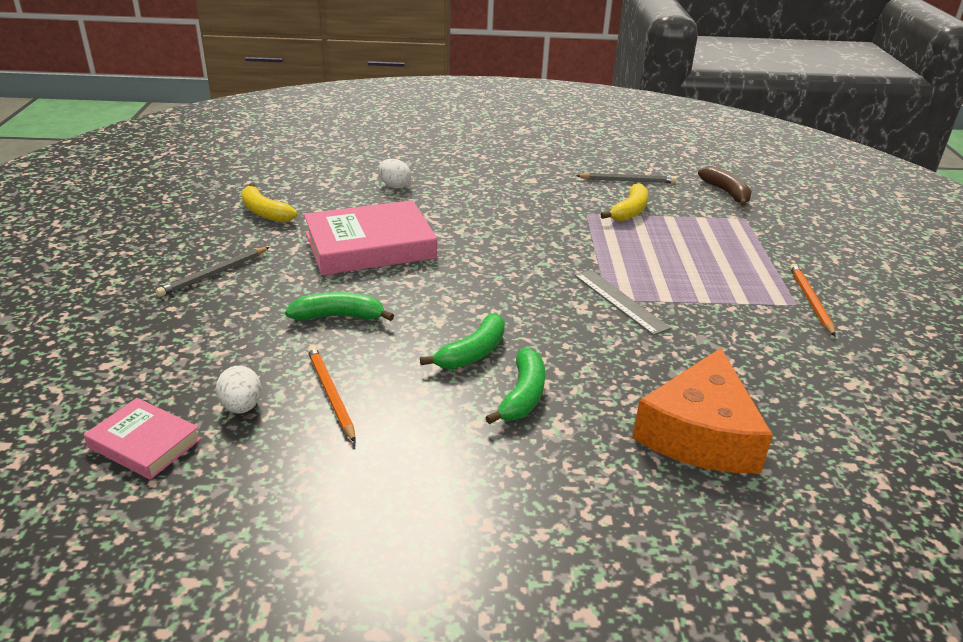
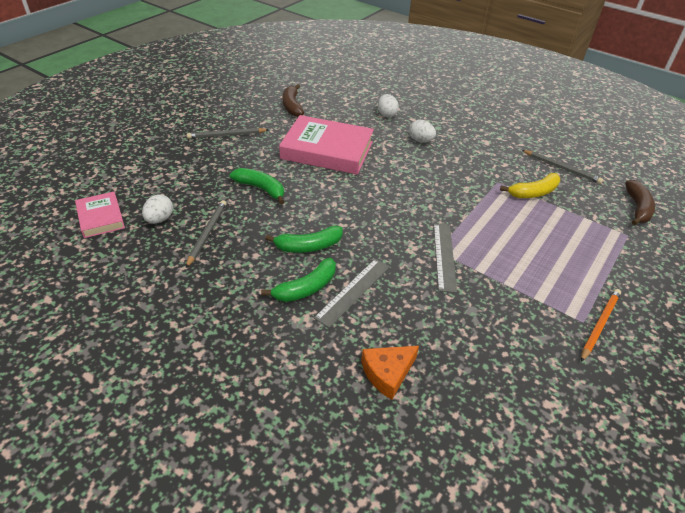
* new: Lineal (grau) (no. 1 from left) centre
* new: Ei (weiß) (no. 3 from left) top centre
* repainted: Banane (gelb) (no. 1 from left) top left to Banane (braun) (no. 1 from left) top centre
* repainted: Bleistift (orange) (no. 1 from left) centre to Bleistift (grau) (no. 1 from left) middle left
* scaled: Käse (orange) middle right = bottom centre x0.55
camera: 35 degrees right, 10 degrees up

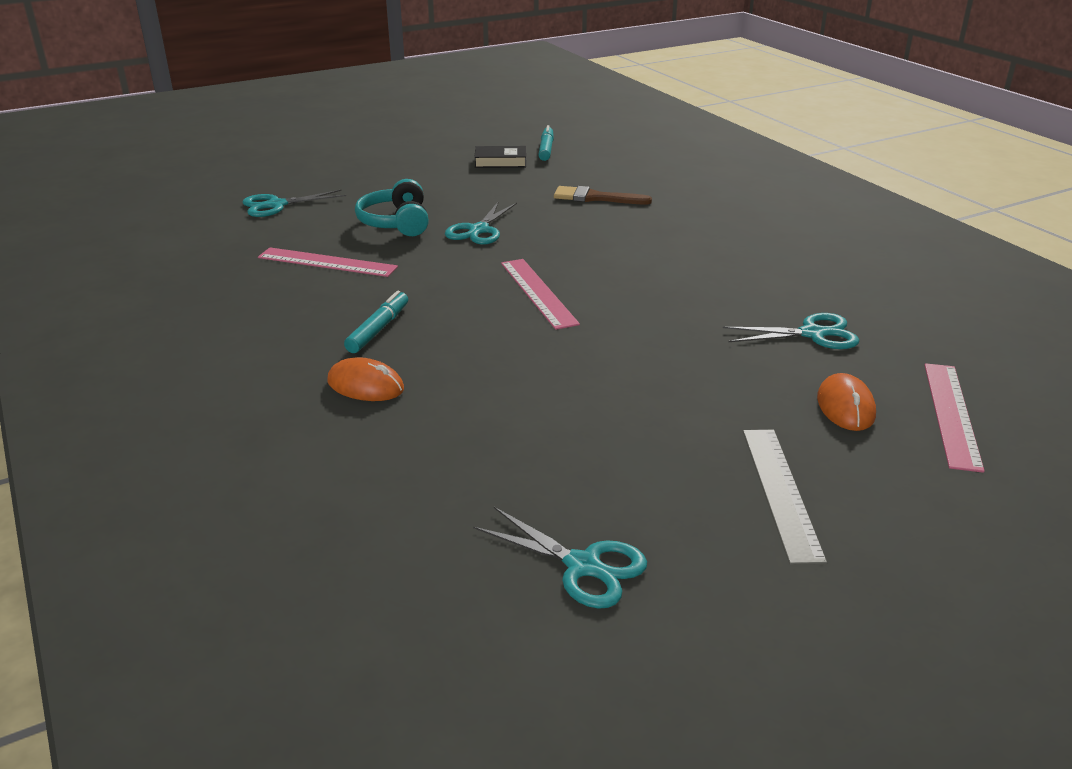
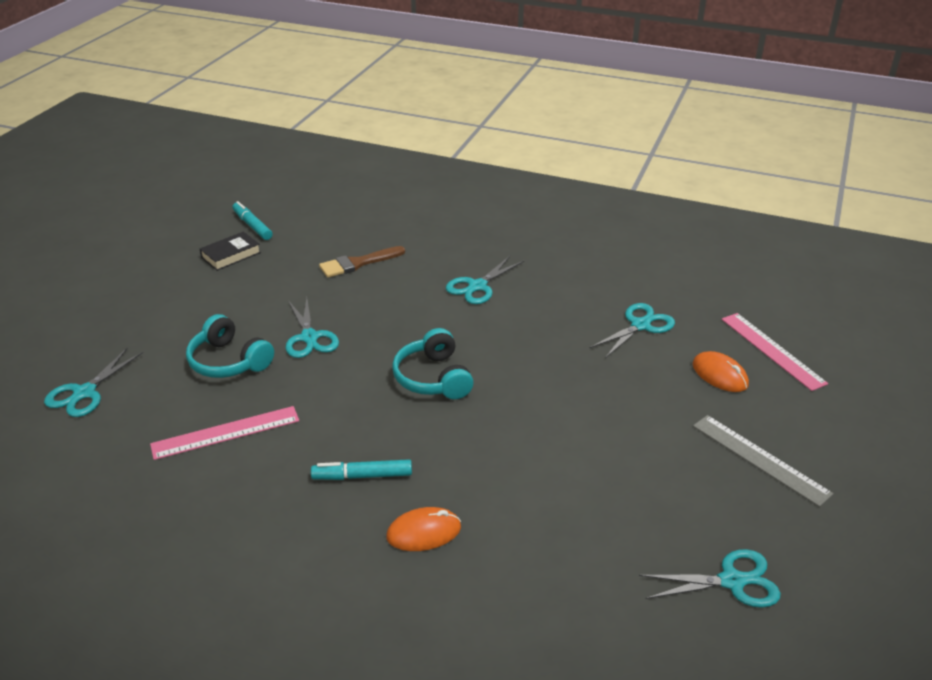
* new: Schere (türkis) (no. 3 from left) centre
* swapped: Lineal (rosa) (no. 2 from left) centre to Kopfhörer (türkis) (no. 2 from left) centre
* rotated: Filzstift (türkis) (no. 1 from left in the first image) centre = bottom centre 75 degrees counterclockwise
camera: 40 degrees left, 5 degrees up

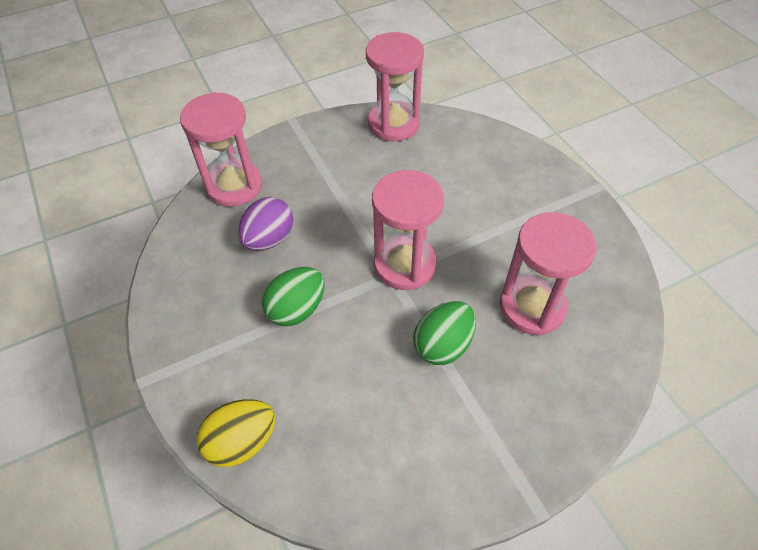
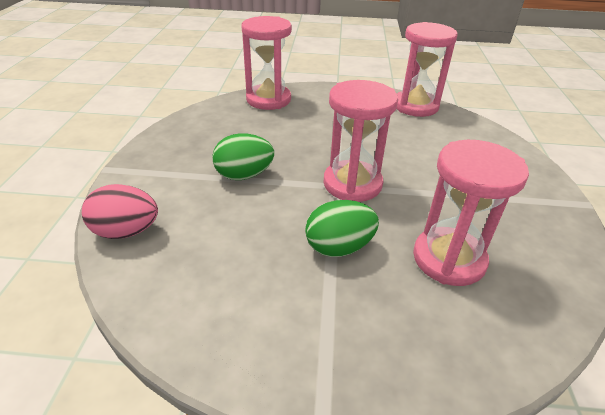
* gone: Ei (lila) centre
* repainted: Ei (gelb) bottom left to Ei (rosa) middle left
camera: 30 degrees right, 15 degrees down

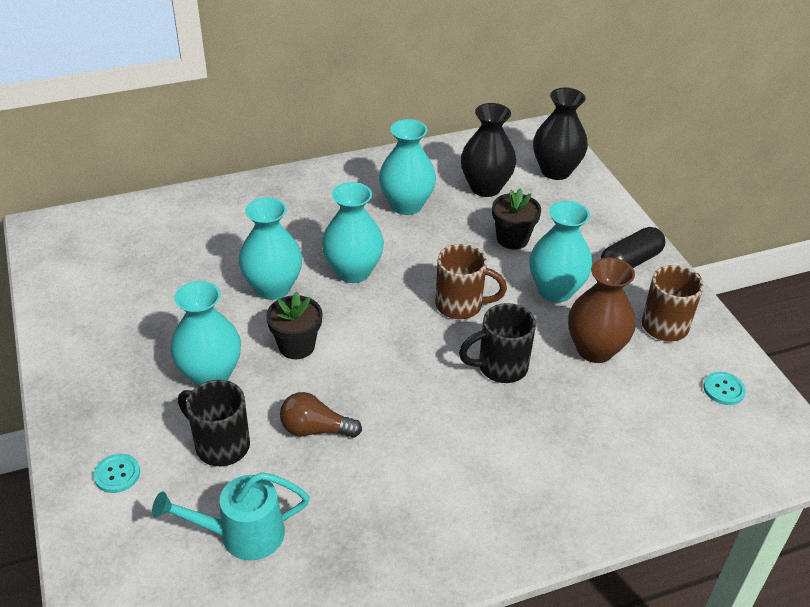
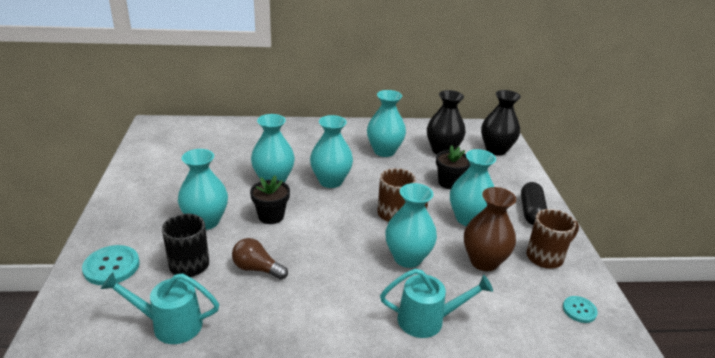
* new: Gießkanne (türkis) (no. 2 from left) bottom centre
* swapped: Tasse (schwarz) (no. 2 from left) centre to Vase (türkis) (no. 5 from left) centre
* rotated: Kapsel (schwarz) middle right = middle right 60 degrees counterclockwise
* scaled: Knopf (türkis) (no. 1 from left) bottom left = bottom left x1.66
camera: 15 degrees right, 10 degrees down

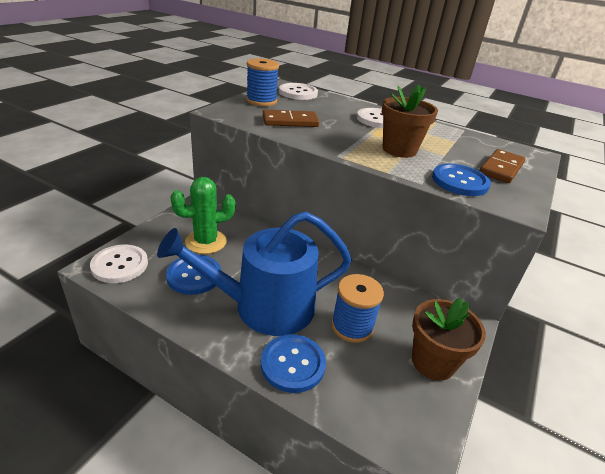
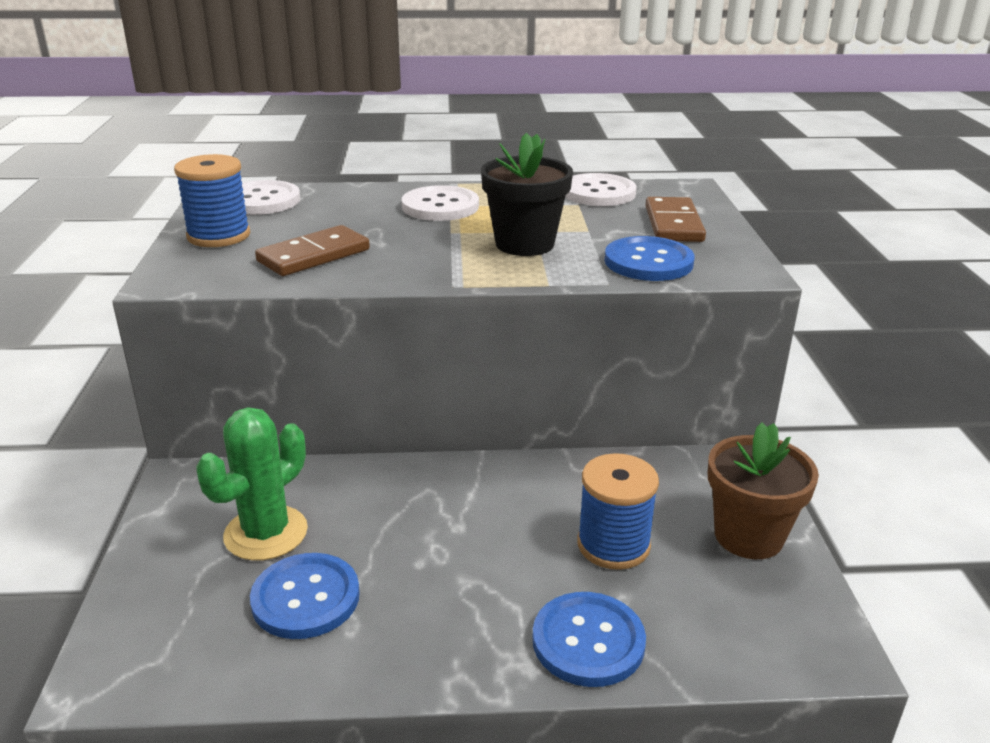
* gone: Gießkanne (blau) centre
* shifted: Knopf (weiß) (no. 1 from left in the first image) middle left to Knopf (weiß) (no. 3 from left) top centre
* repainted: Blumentopf (braun) (no. 1 from left) top right to Blumentopf (schwarz) top centre
camera: 30 degrees left, 5 degrees down

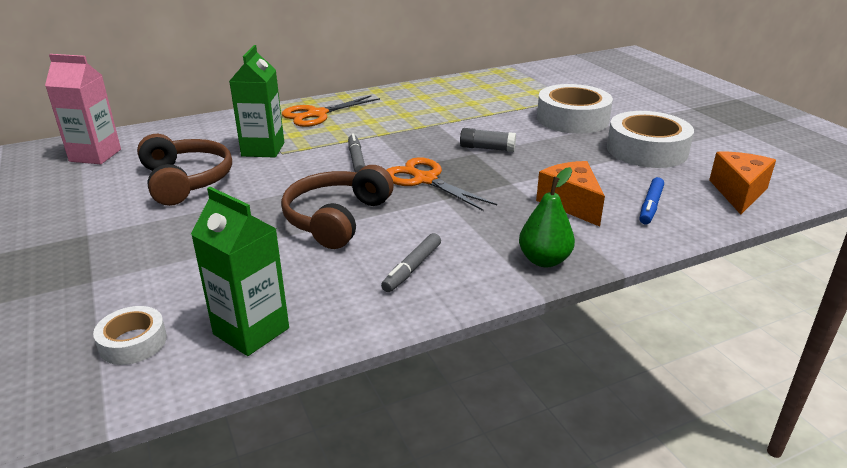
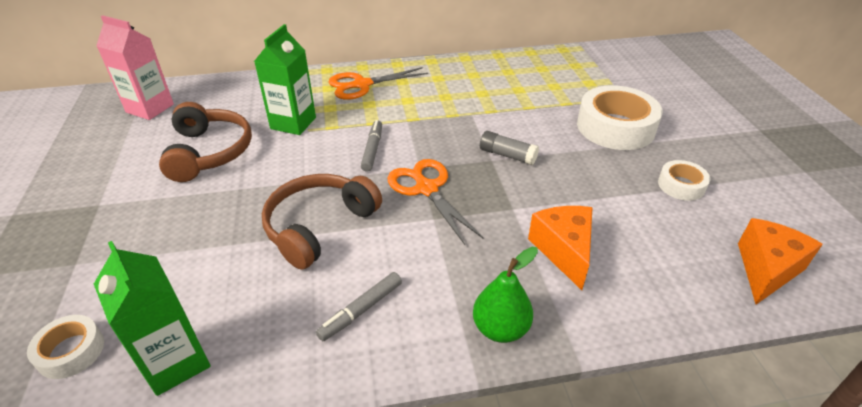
* gone: Filzstift (blau) middle right
* scaled: Klebeband (weiß) (no. 3 from left) top right = middle right x0.52
camera: 15 degrees right, 10 degrees up

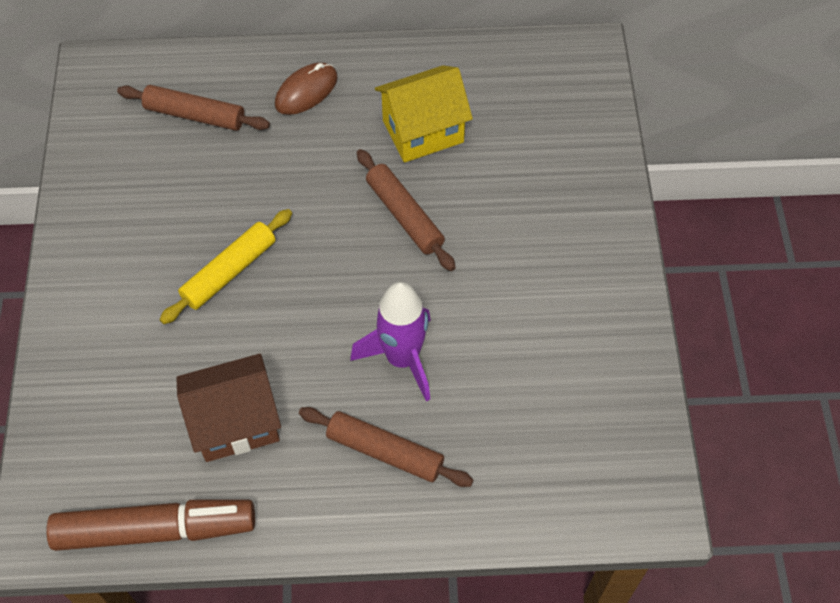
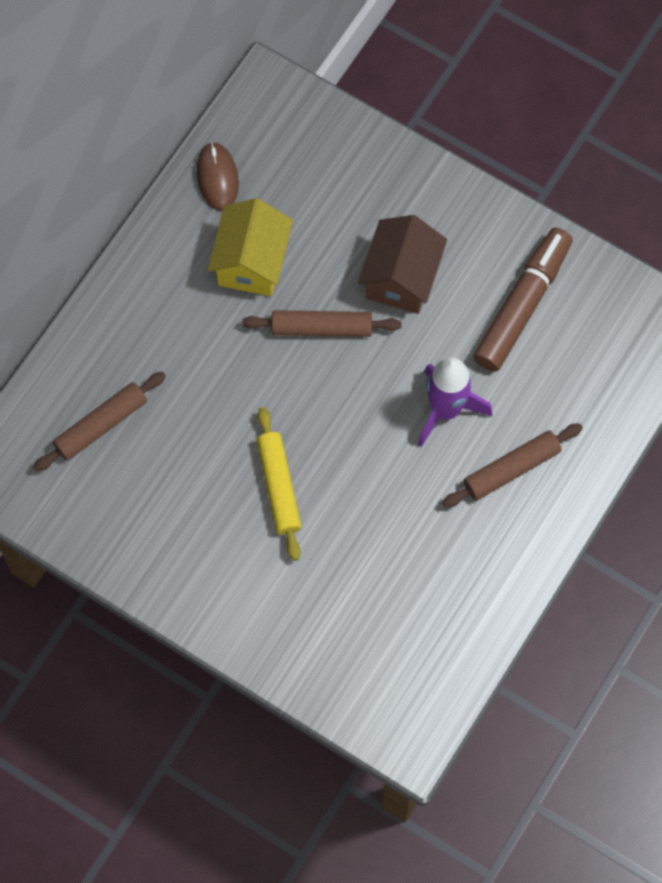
* shifted: Filzstift (braun) bottom left to middle right
* shifted: Haus (braun) bottom left to top centre
* shifted: Computermaus (braun) top centre to top left
camera: 55 degrees left, 10 degrees up

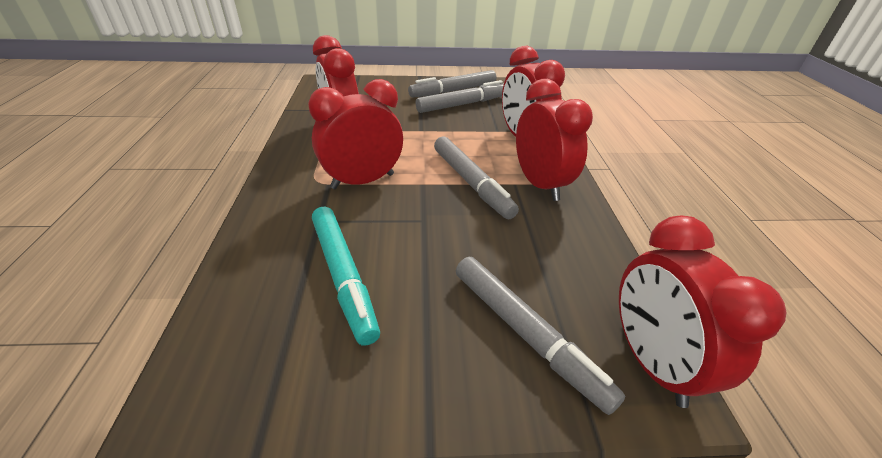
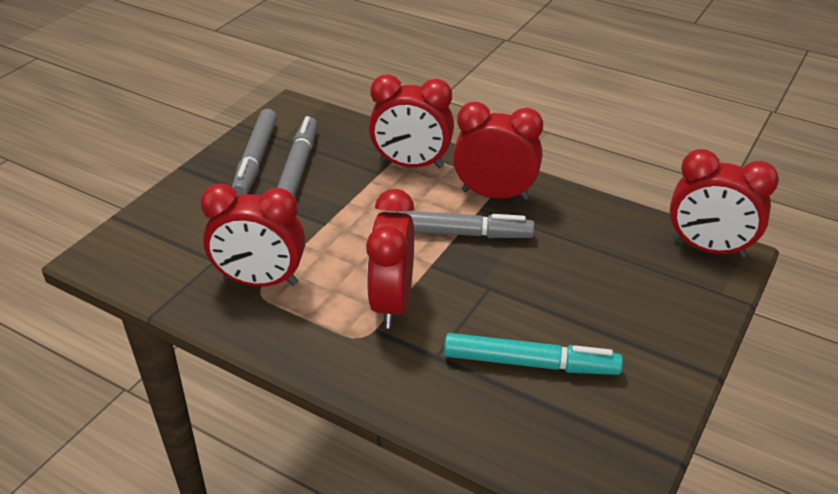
* gone: Filzstift (grau) (no. 4 from left) bottom centre
camera: 55 degrees left, 0 degrees up

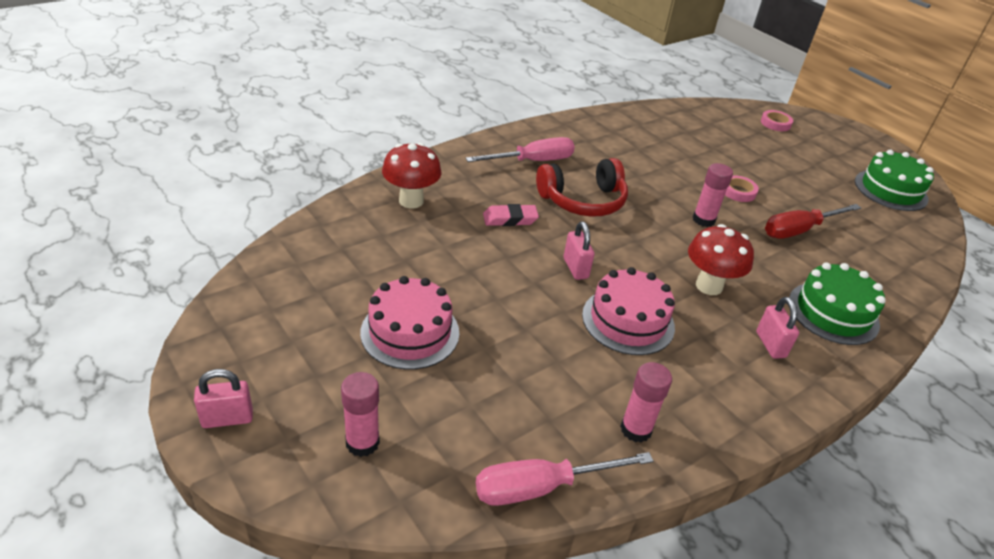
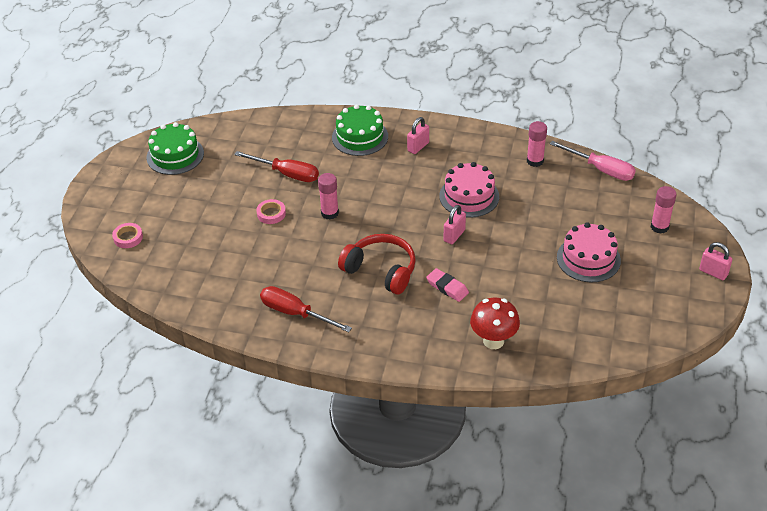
* gone: Schraubenzieher (rosa) (no. 1 from left) top centre
* gone: Pilz (rot) (no. 2 from left) middle right
* new: Schraubenzieher (rot) (no. 2 from left) centre
camera: 125 degrees left, 5 degrees up

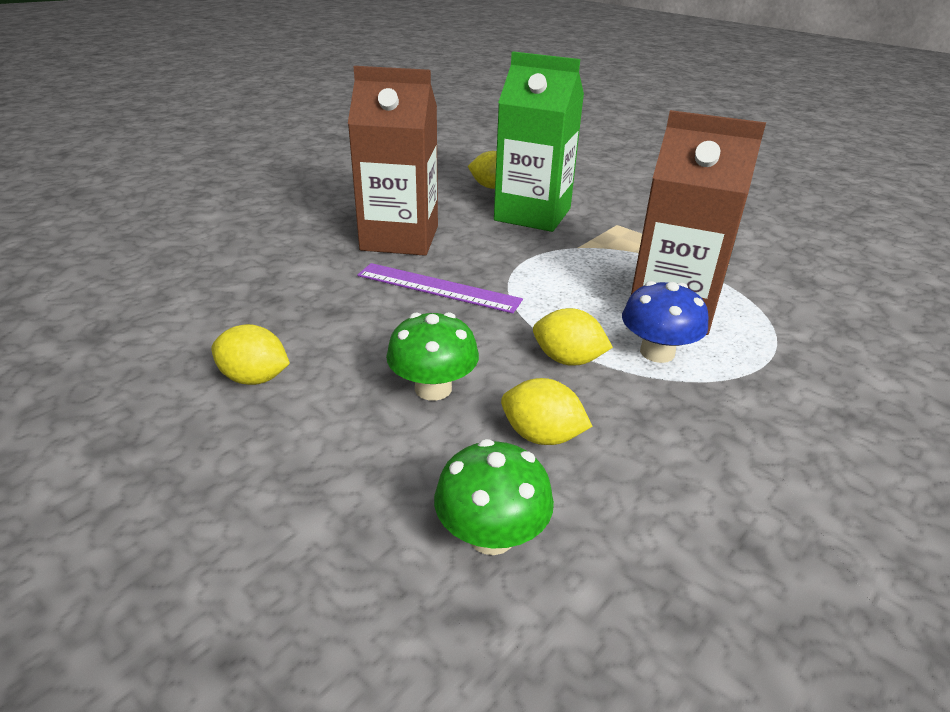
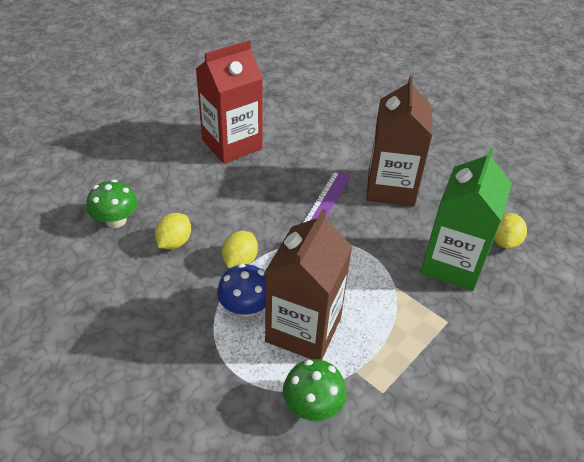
* shifted: Pilz (grün) (no. 1 from left in the first image) centre to Pilz (grün) (no. 2 from left) bottom centre
* swapped: Zitrone (gelb) (no. 1 from left) middle left to Getränkekarton (rot) top centre
camera: 90 degrees right, 10 degrees up

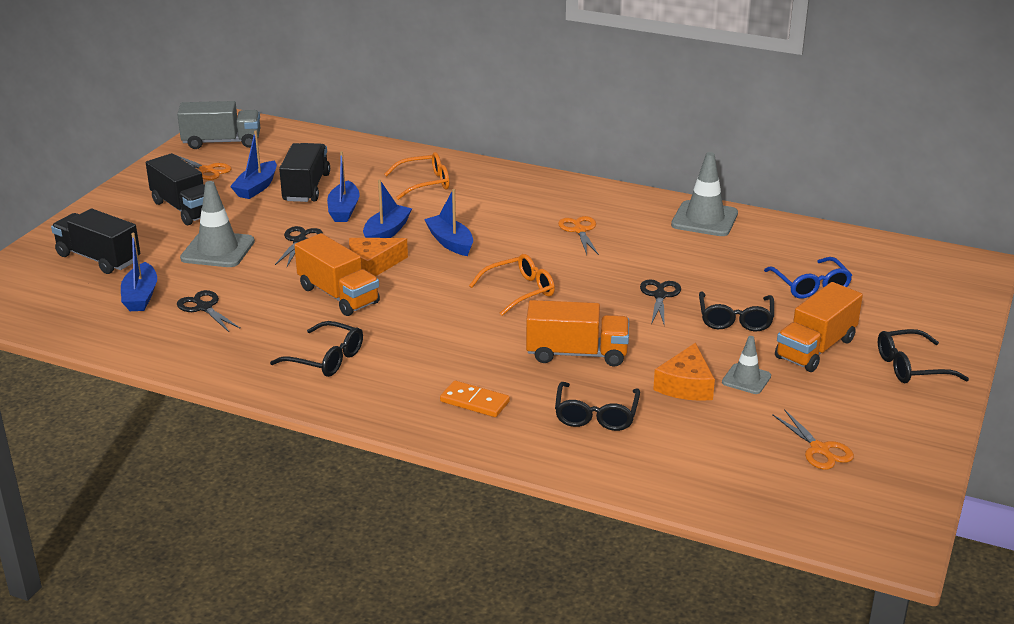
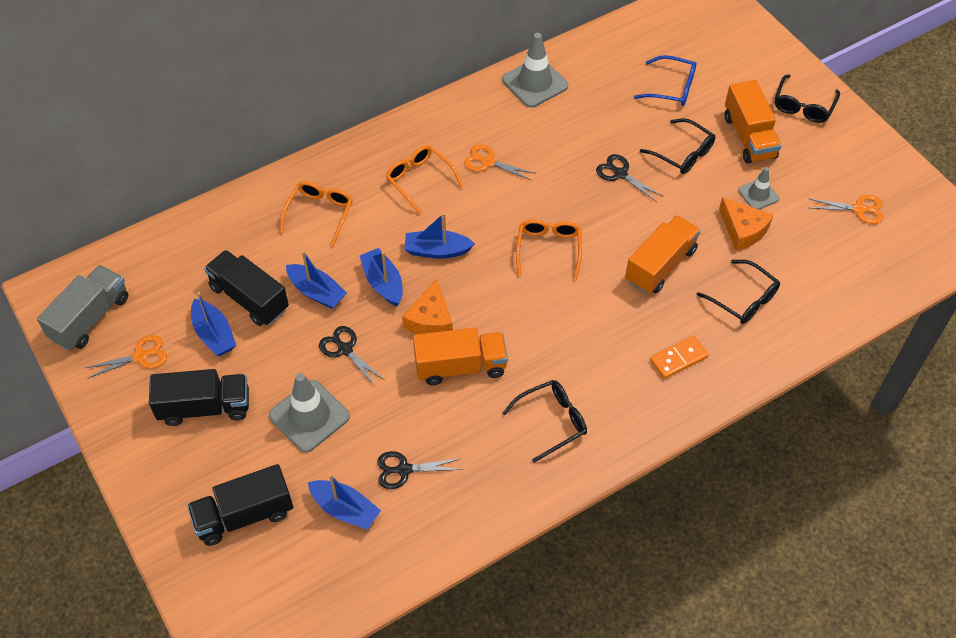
* new: Brille (orange) (no. 2 from left) top centre
camera: 55 degrees left, 25 degrees up

